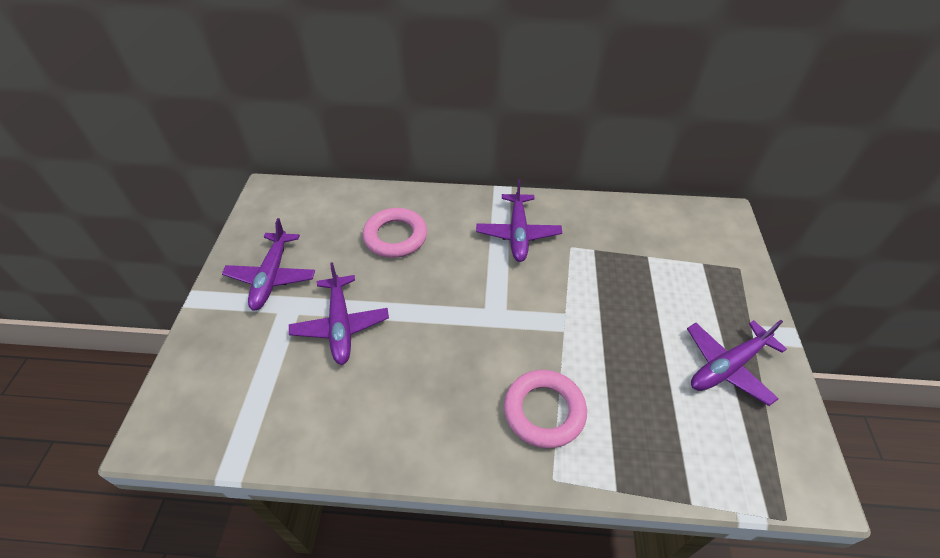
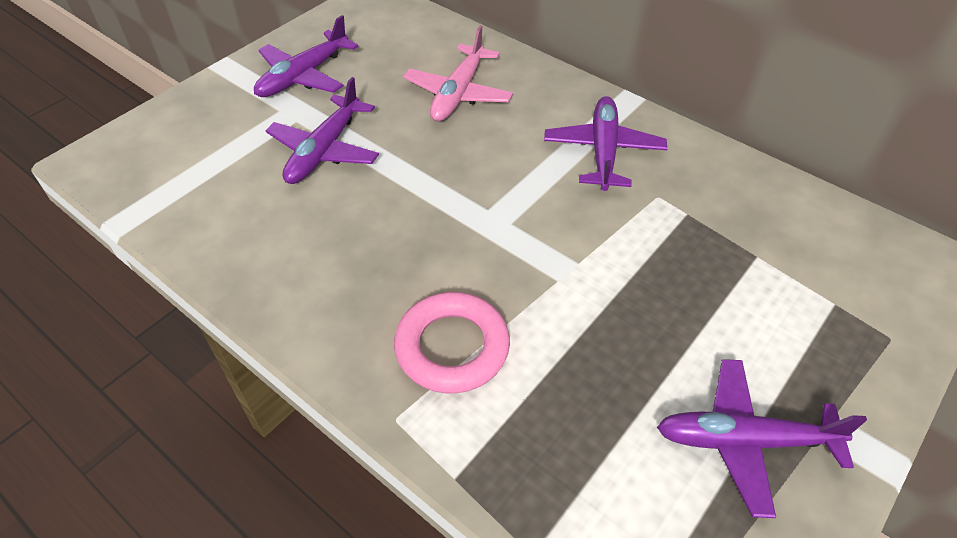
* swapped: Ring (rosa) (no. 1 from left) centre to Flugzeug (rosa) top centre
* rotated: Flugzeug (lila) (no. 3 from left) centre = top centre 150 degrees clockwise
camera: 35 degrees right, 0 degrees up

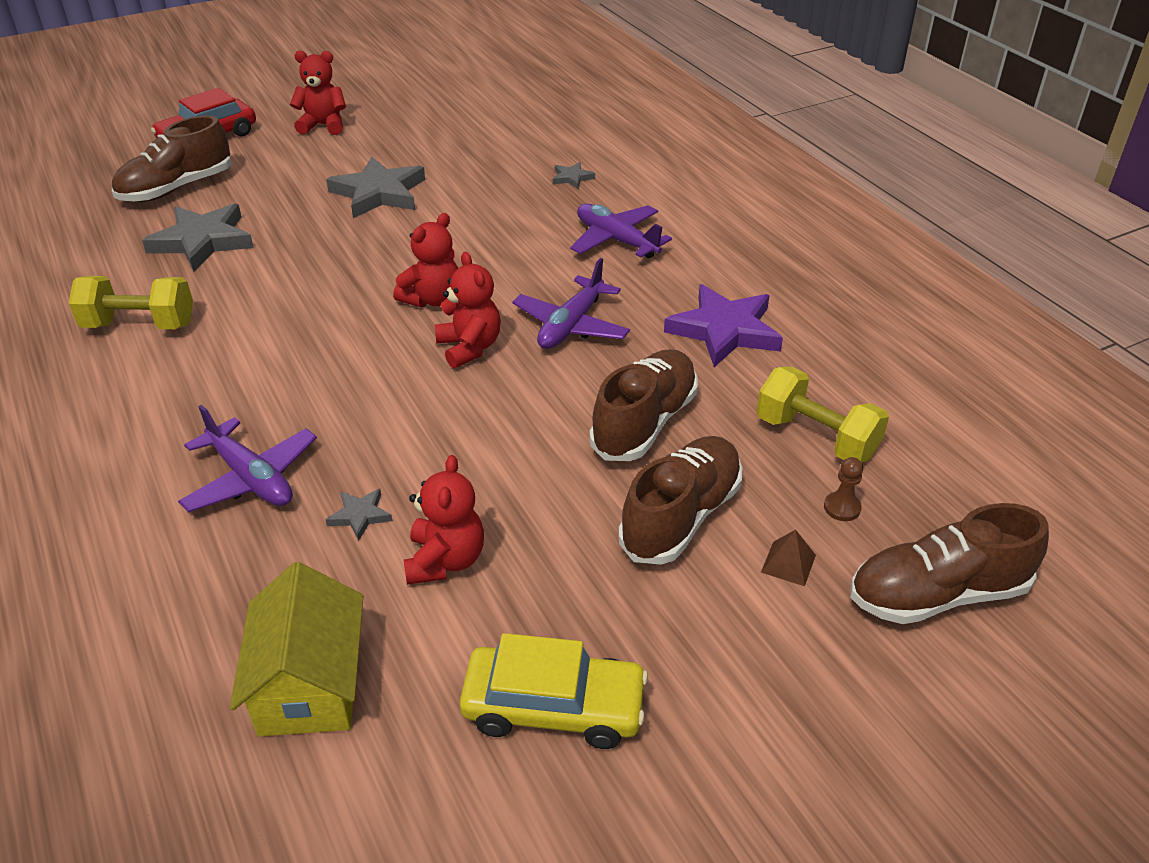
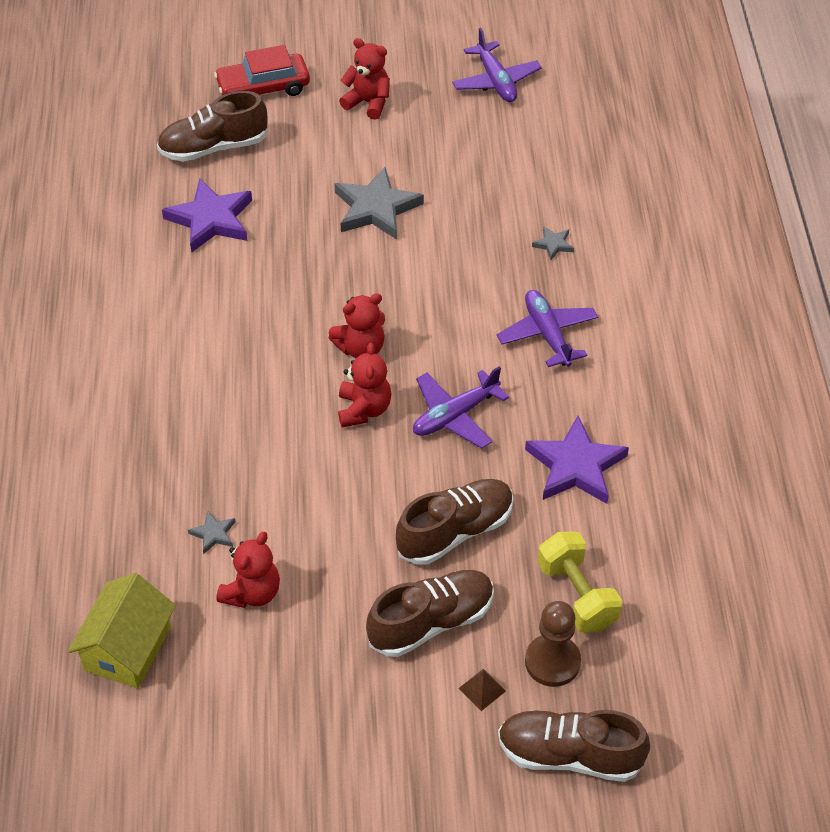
* gone: Hantel (gelb) (no. 1 from left) middle left
* gone: Auto (gelb) bottom centre
* shifted: Flugzeug (lila) (no. 1 from left in the first image) middle left to Flugzeug (lila) (no. 2 from left) top centre
* repainted: Stern (grau) (no. 1 from left) top left to Stern (lila) (no. 1 from left) top left
* scaled: Bauer (braun) middle right = bottom centre x1.93
camera: 25 degrees right, 10 degrees up

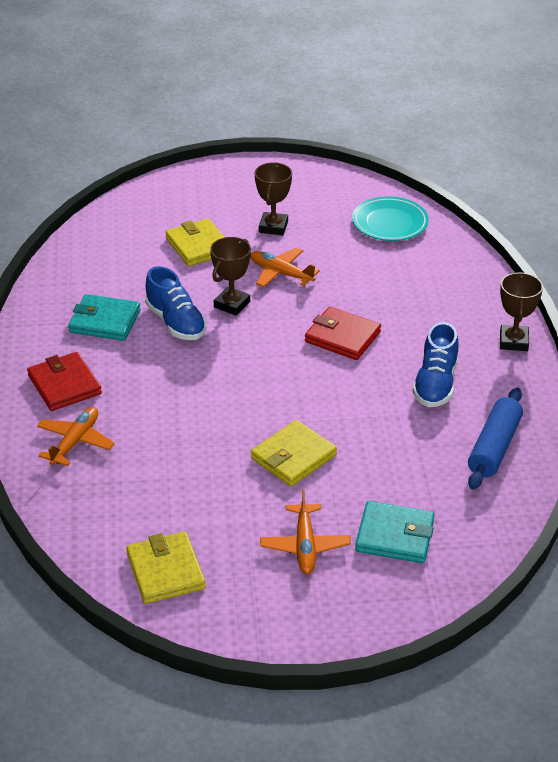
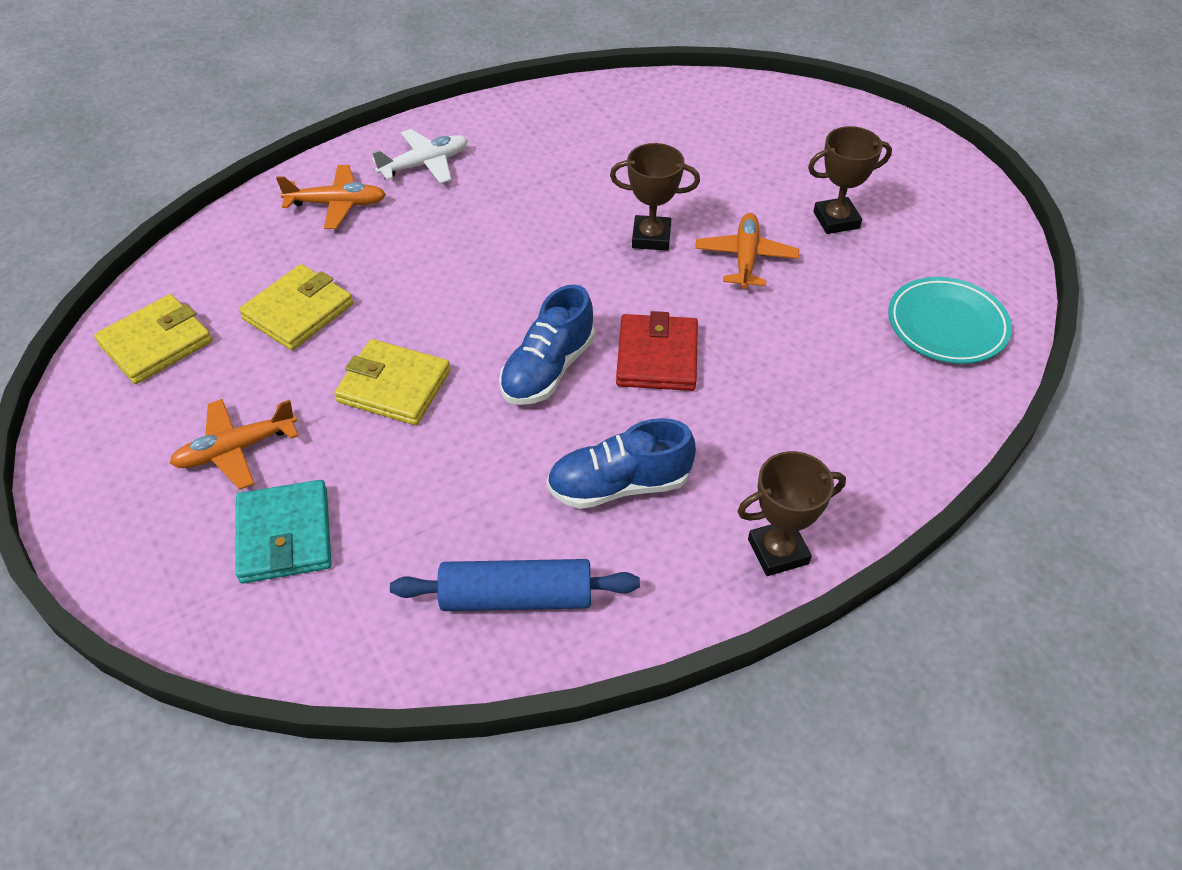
* gone: Geldbörse (türkis) (no. 1 from left) middle left
* shifted: Schuh (blau) (no. 1 from left) middle left to centre
* shifted: Geldbörse (gelb) (no. 2 from left) top centre to middle left
* swapped: Geldbörse (rot) (no. 1 from left) middle left to Flugzeug (weiß) top centre
camera: 65 degrees right, 10 degrees up

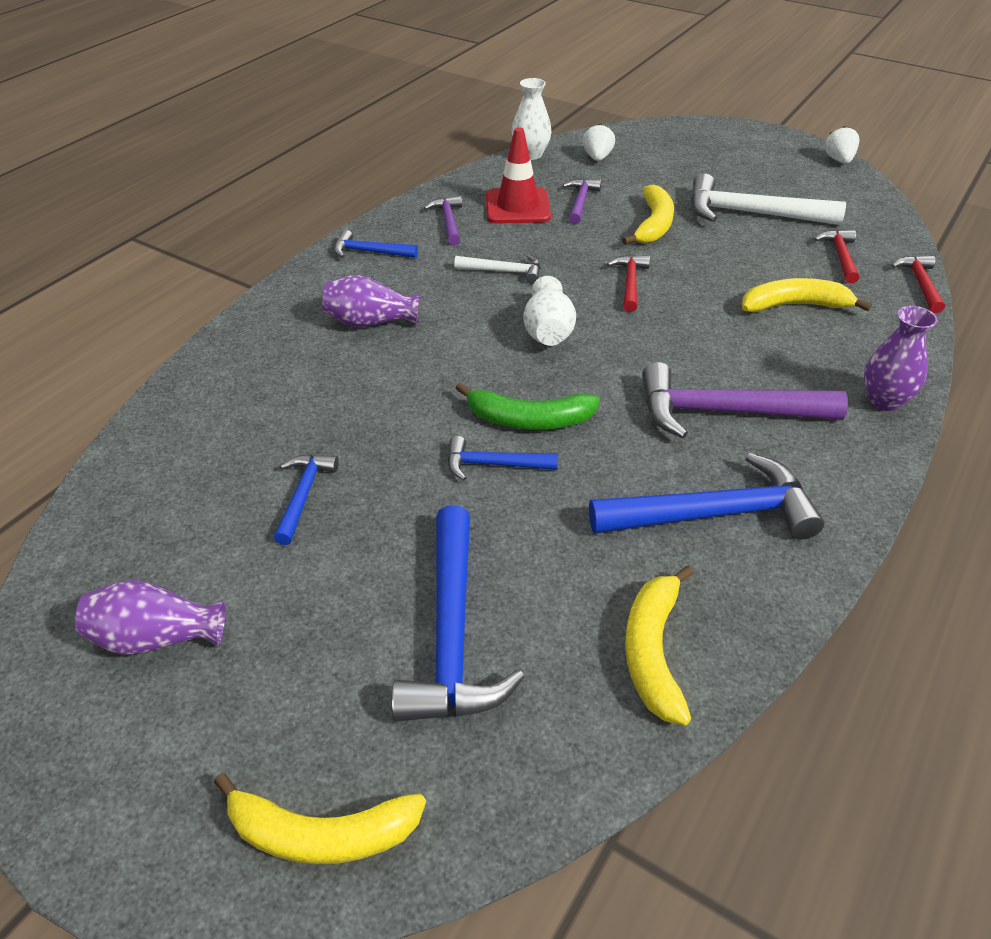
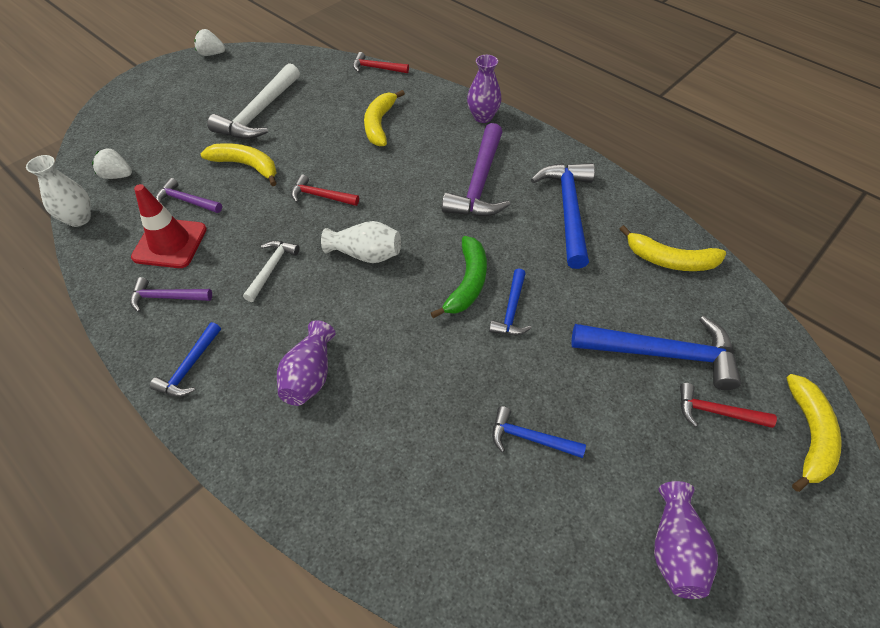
* shifted: Hammer (rot) (no. 2 from left in the first image) top right to Hammer (rot) (no. 3 from left) middle right
camera: 80 degrees left, 10 degrees up

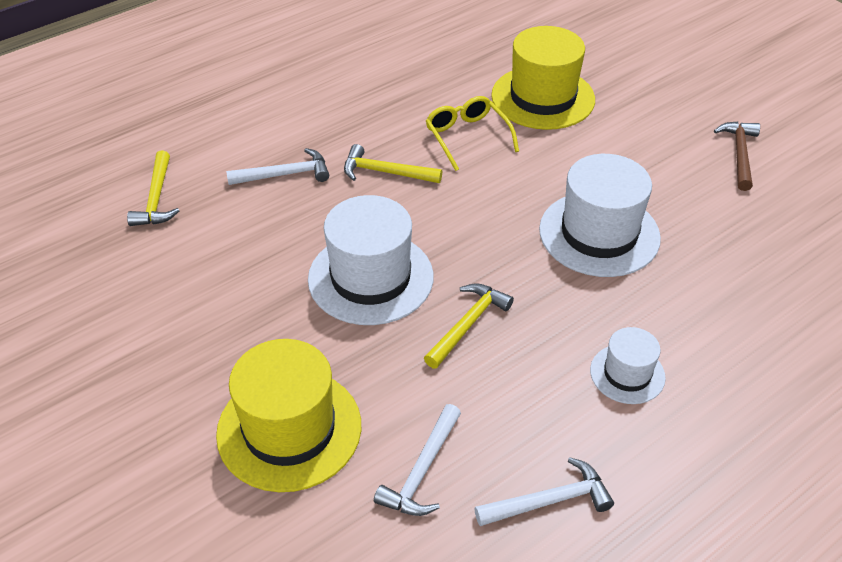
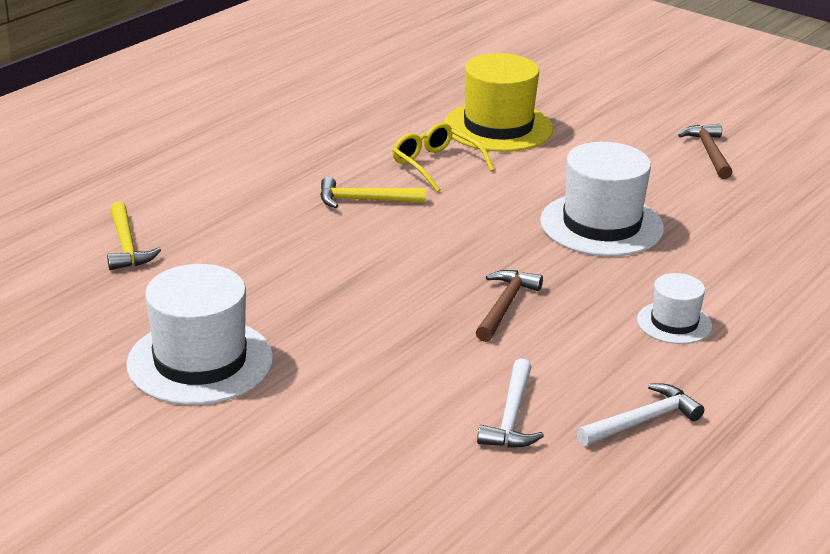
* gone: Hut (gelb) (no. 1 from left) bottom centre
* gone: Hammer (weiß) (no. 1 from left) top left
* shifted: Hut (weiß) (no. 1 from left) centre to middle left
* repainted: Hammer (gelb) (no. 3 from left) centre to Hammer (braun) (no. 1 from left) centre
camera: 15 degrees left, 15 degrees down

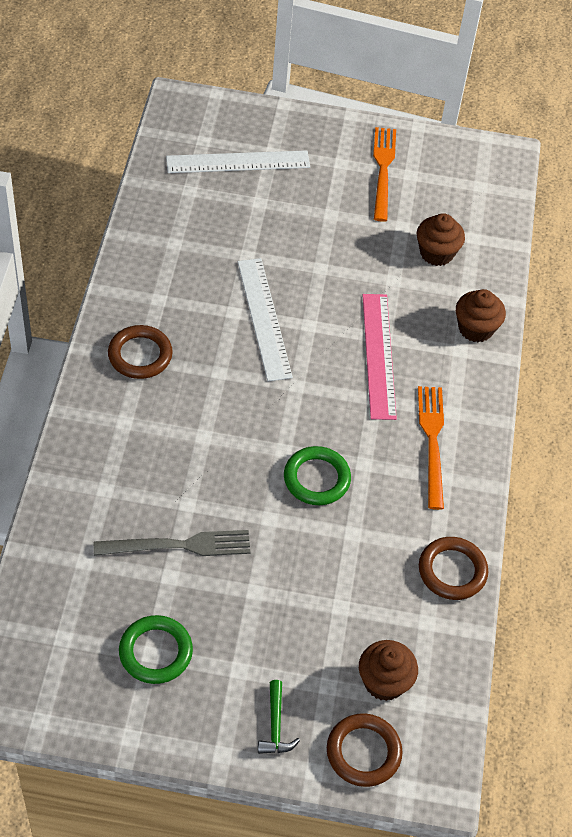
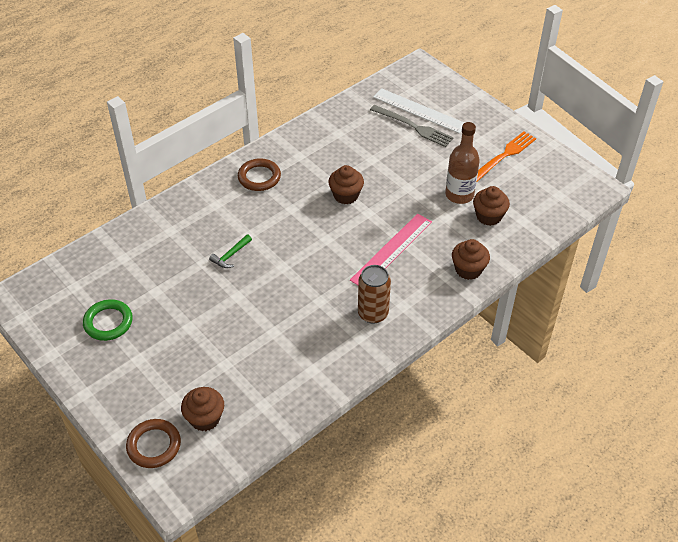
* gone: Ring (grün) (no. 2 from left) centre
* gone: Ring (braun) (no. 3 from left) bottom right
* new: Flasche (braun) top right
* shifted: Gabel (grau) middle left to top centre
* shifted: Hammer (grün) bottom centre to centre
* swapped: Lineal (weiß) (no. 2 from left) centre to Muffin (braun) (no. 2 from left) centre
* swapped: Gabel (orange) (no. 2 from left) middle right to Dose (braun) centre
camera: 45 degrees right, 5 degrees down

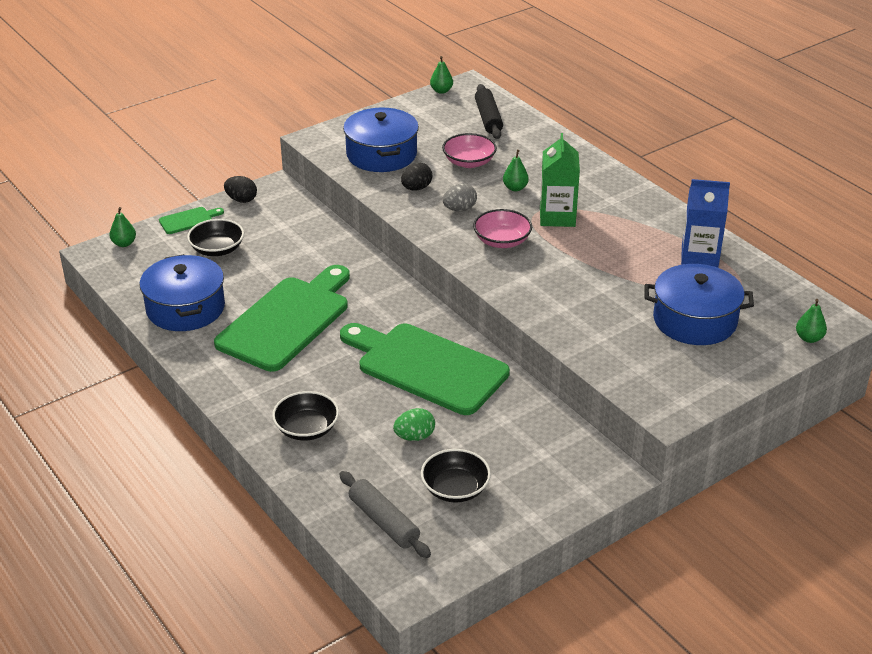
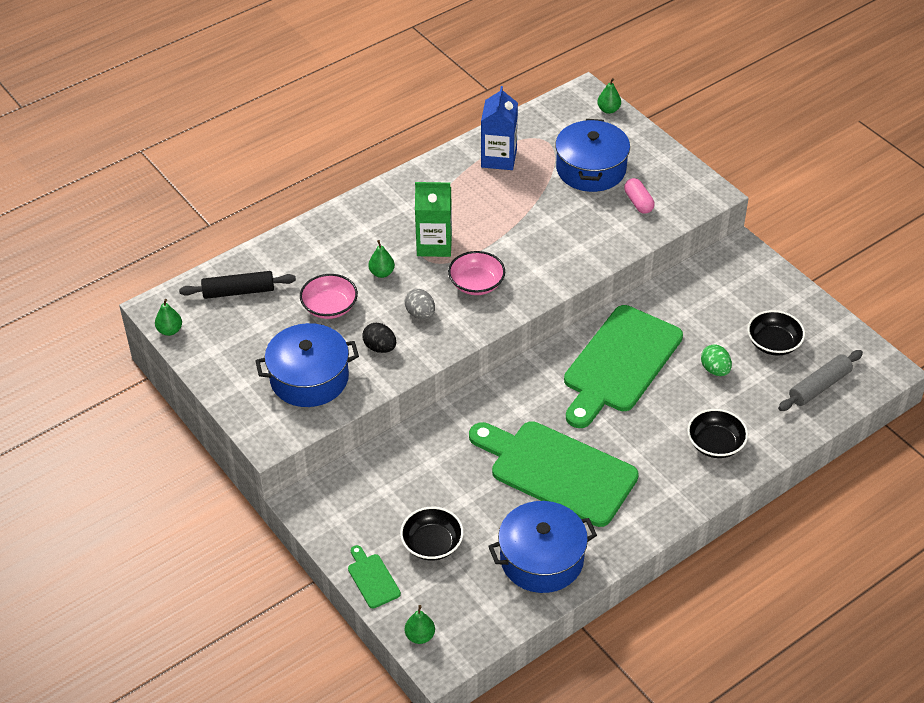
* gone: Ei (schwarz) (no. 1 from left) top left
* new: Kapsel (rosa) top right
camera: 90 degrees left, 10 degrees up

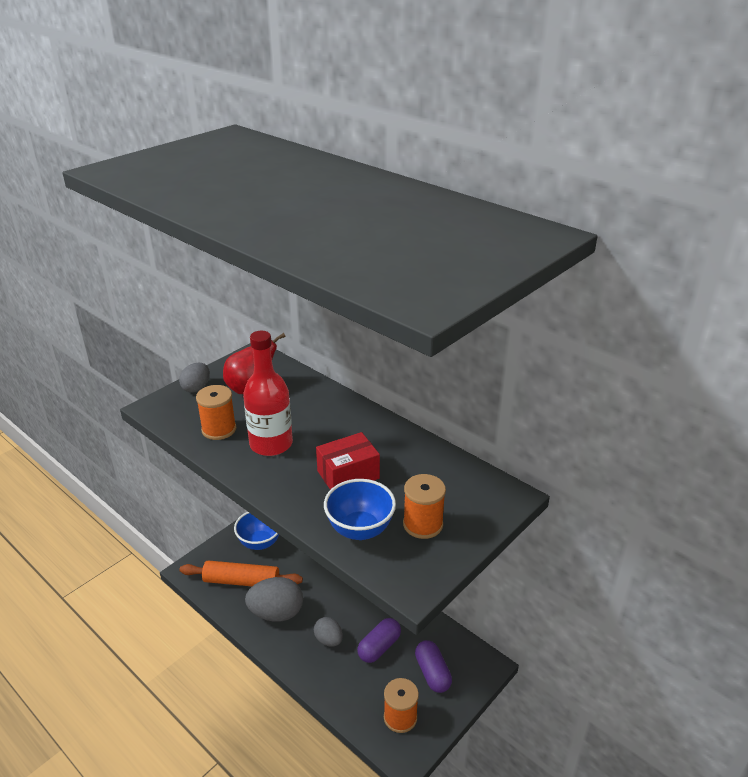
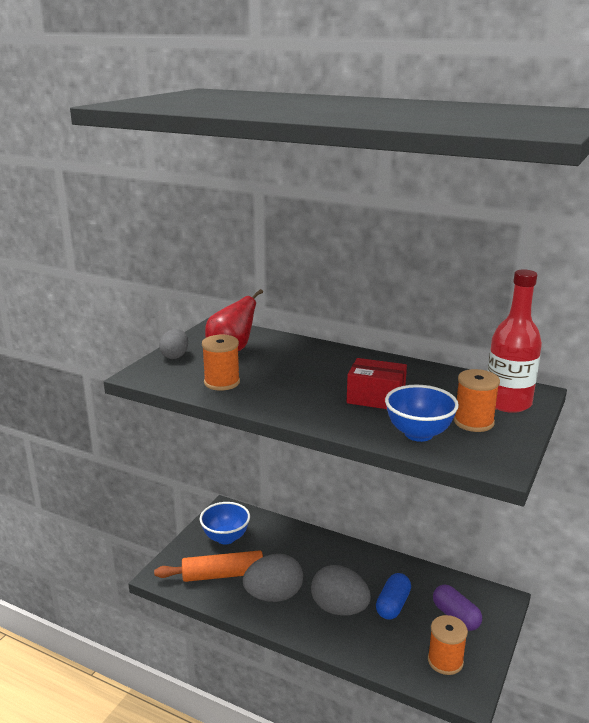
* shifted: Flasche (rot) centre to middle right
* repainted: Kapsel (lila) (no. 1 from left) bottom centre to Kapsel (blau) bottom right
* rotated: Schachtel (rot) centre = centre 60 degrees clockwise
* scaled: Ei (grau) (no. 3 from left) bottom centre = bottom centre x1.73
camera: 15 degrees left, 10 degrees down

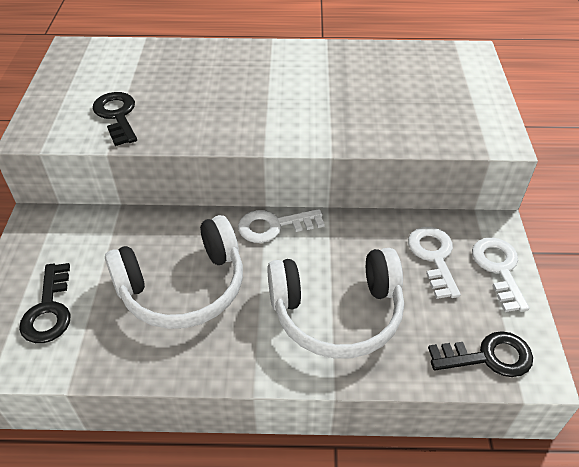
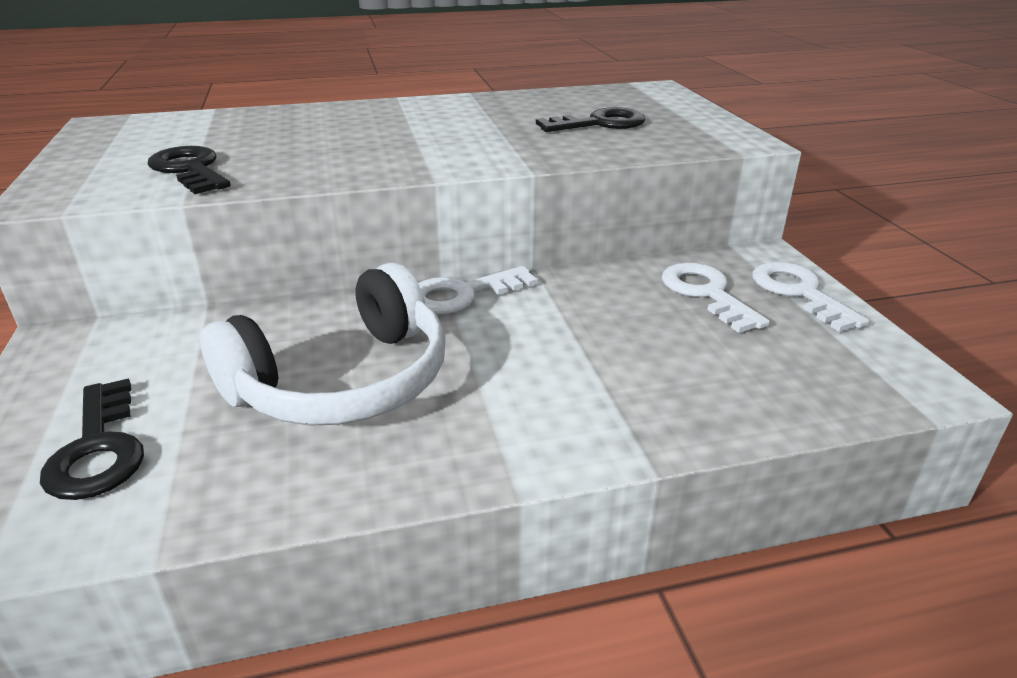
* gone: Kopfhörer (weiß) (no. 2 from left) centre
* shifted: Schlüssel (schwarz) (no. 3 from left) bottom right to top centre
camera: 15 degrees left, 15 degrees down

